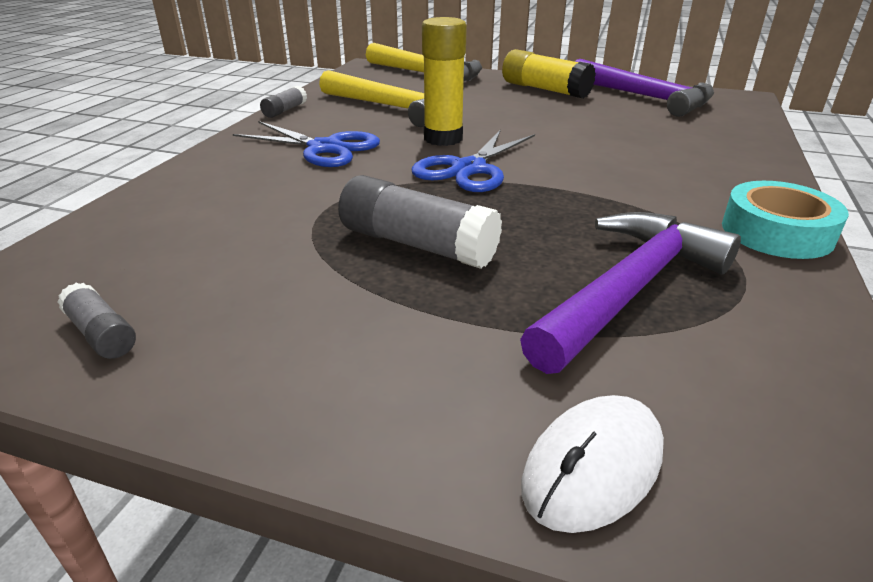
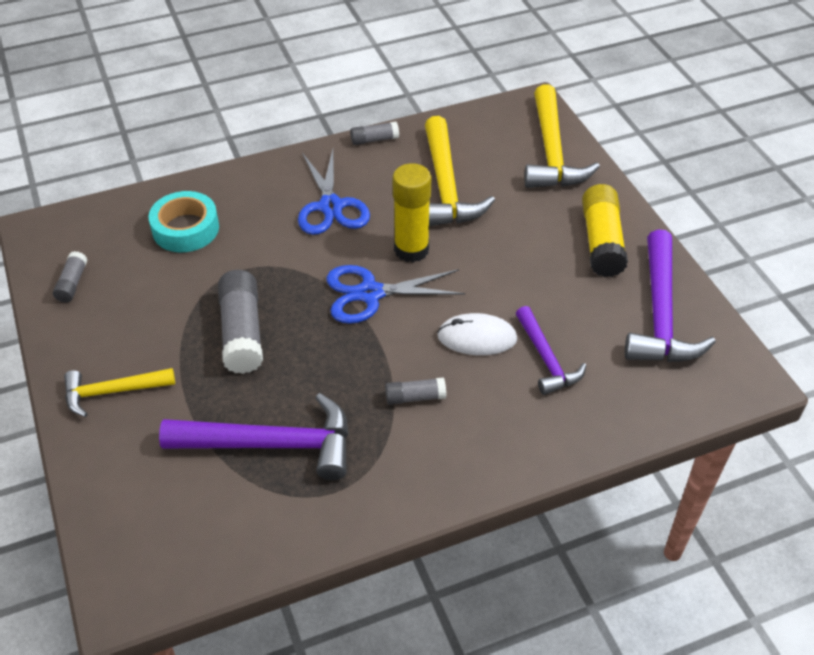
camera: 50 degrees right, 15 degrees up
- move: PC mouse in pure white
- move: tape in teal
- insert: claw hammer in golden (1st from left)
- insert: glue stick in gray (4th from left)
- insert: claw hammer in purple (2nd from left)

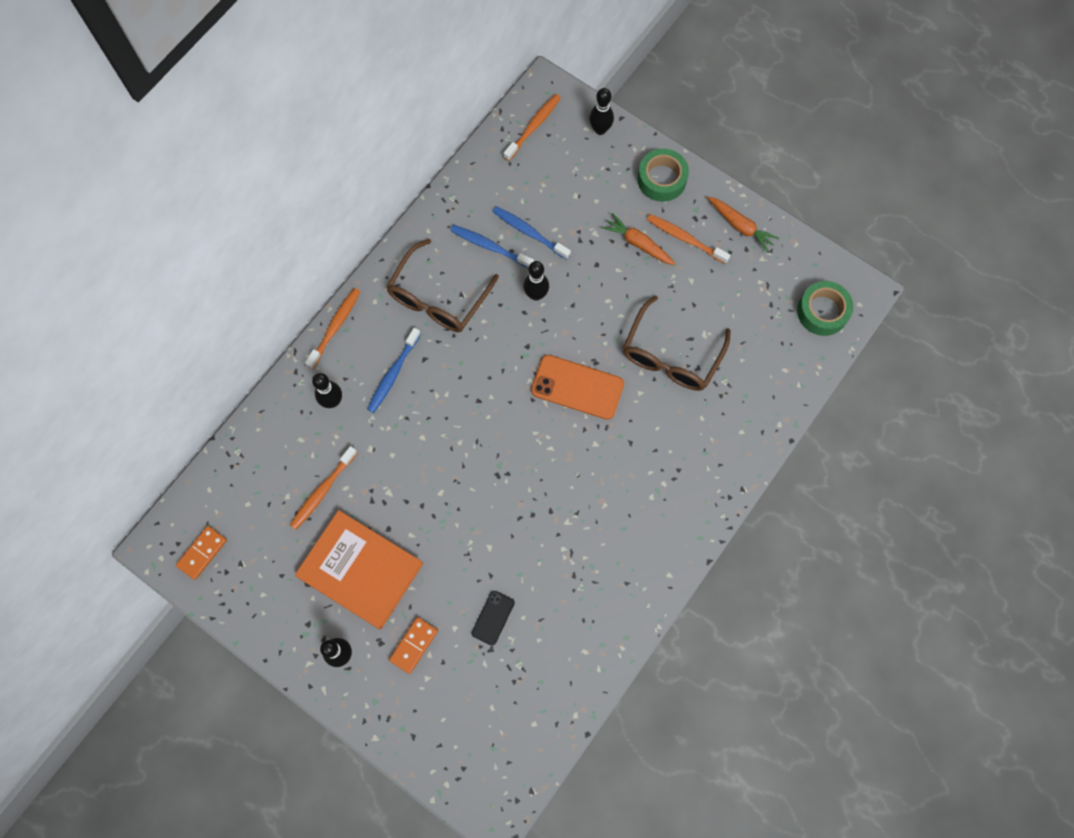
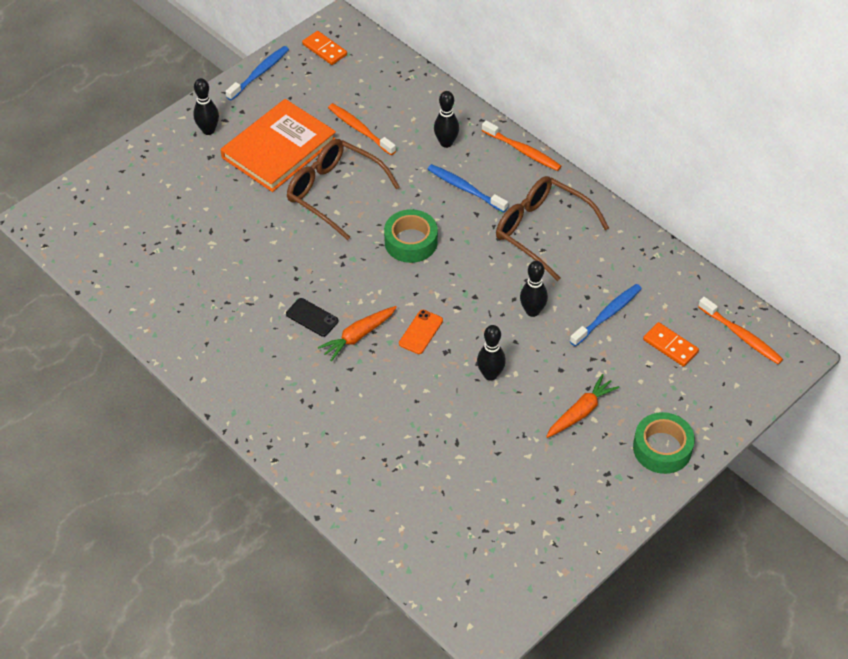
camera: 100 degrees right, 20 degrees down
- move: domino in orange-coloured (2nd from left)
- move: tooth brush in blue (2nd from left in the first image) to tooth brush in blue (1st from left)
- move: smartphone in jet-black
- resize: smartphone in orange-coloured x0.55
- move: tenpin in jet-black (4th from left in the first image) to tenpin in jet-black (3rd from left)
- move: spectacles in russet (2nd from left in the first image) to spectacles in russet (1st from left)
- delete: tooth brush in orange-coloured (4th from left)
- move: carrot in orange-coloured (2nd from left in the first image) to carrot in orange-coloured (1st from left)
- move: tape in emerald (2nd from left in the first image) to tape in emerald (1st from left)

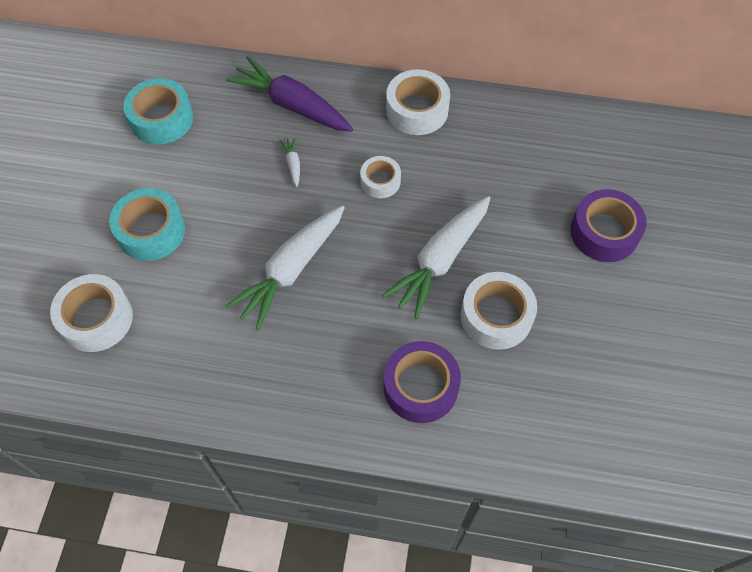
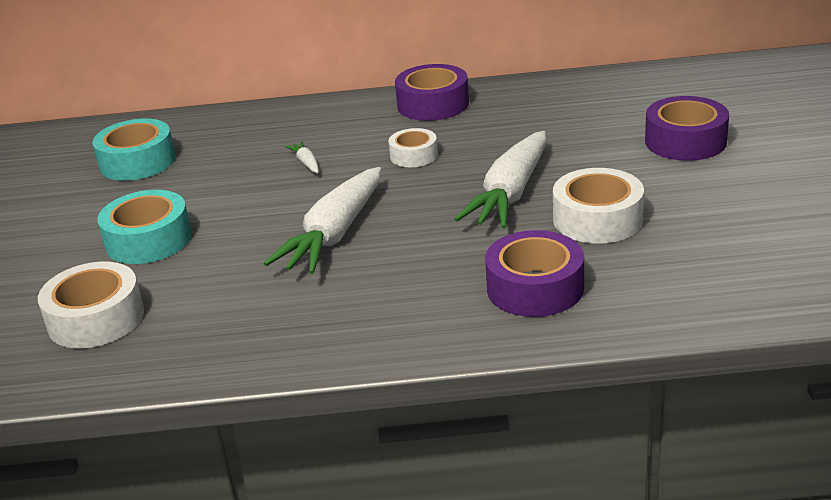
camera: 10 degrees left, 30 degrees down
- delete: carrot in purple
- recolor: tape in pure white (3rd from left) to tape in purple (1st from left)

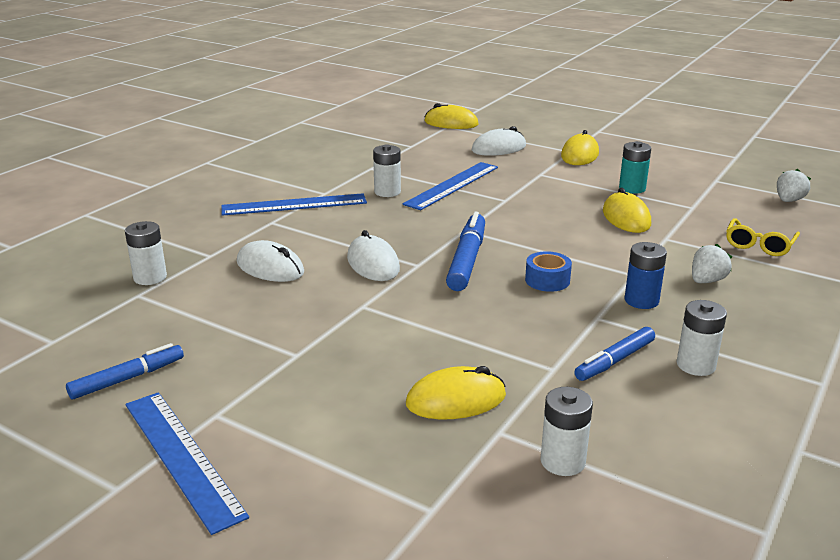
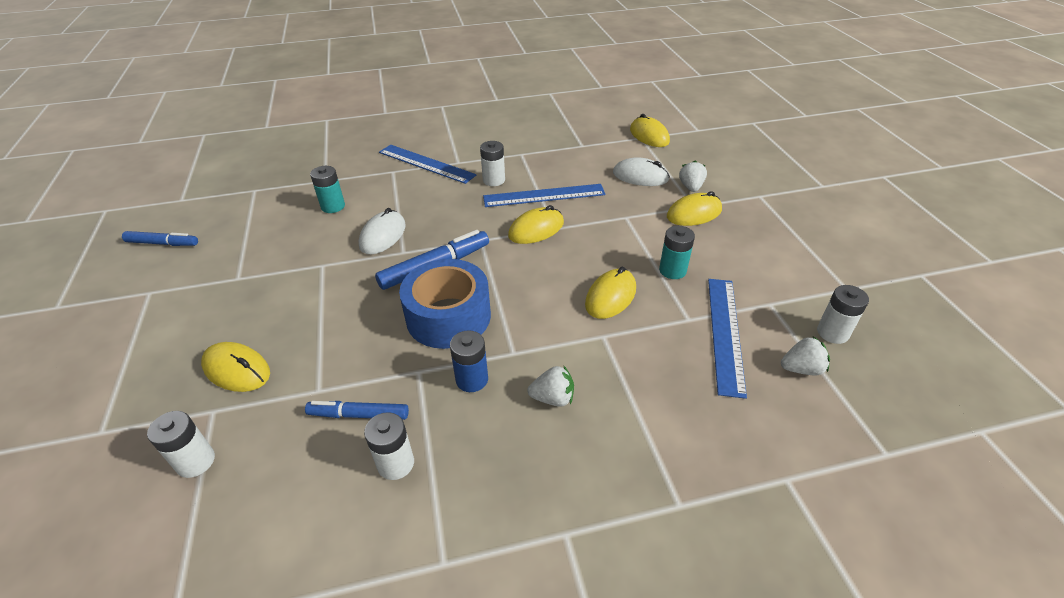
camera: 45 degrees right, 15 degrees up
- move: power cell in pure white (1st from left in the first image) to power cell in pure white (4th from left)
- move: ruler in blue (1st from left in the first image) to ruler in blue (3rd from left)
- replace: PC mouse in pure white (1st from left) to power cell in teal (1st from left)
- resize: tape in blue x2.10
- delete: spectacles in golden
- insert: PC mouse in golden (2nd from left)
- insert: berry in pure white (2nd from left)

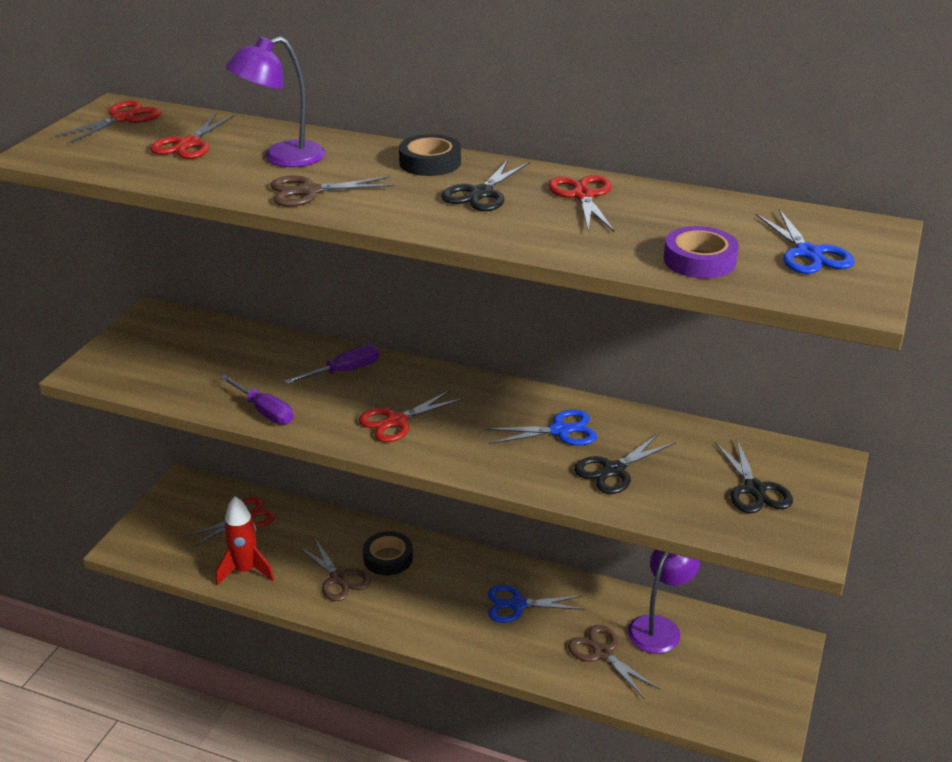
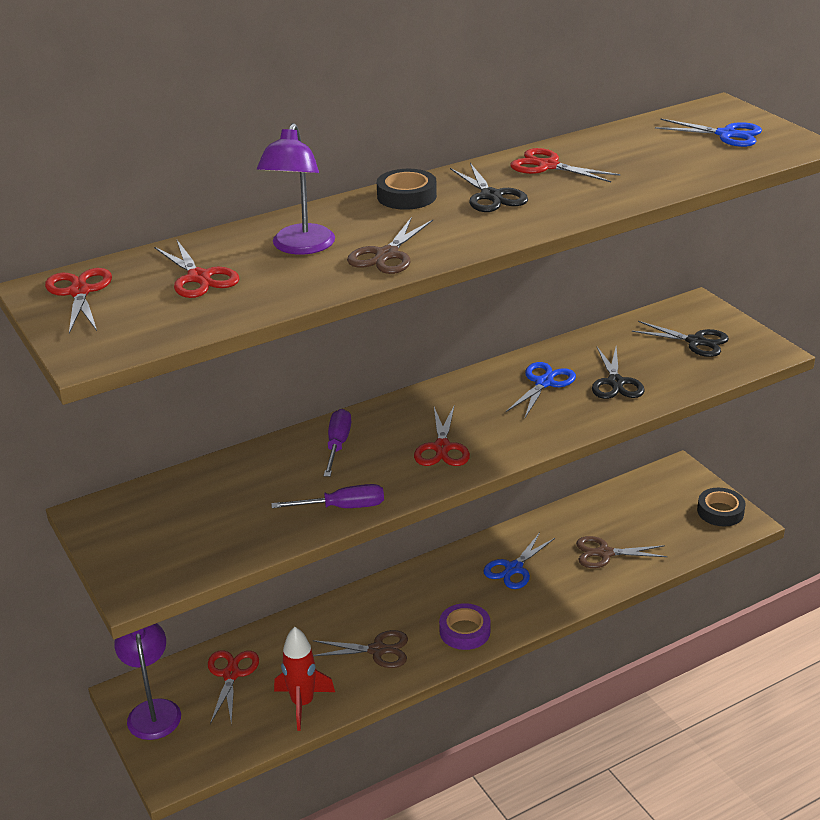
camera: 50 degrees left, 0 degrees up
- move: tape in jet-black (1st from left in the first image) to tape in jet-black (2nd from left)
- move: reading lamp in purple (2nd from left in the first image) to reading lamp in purple (1st from left)
- move: tape in purple

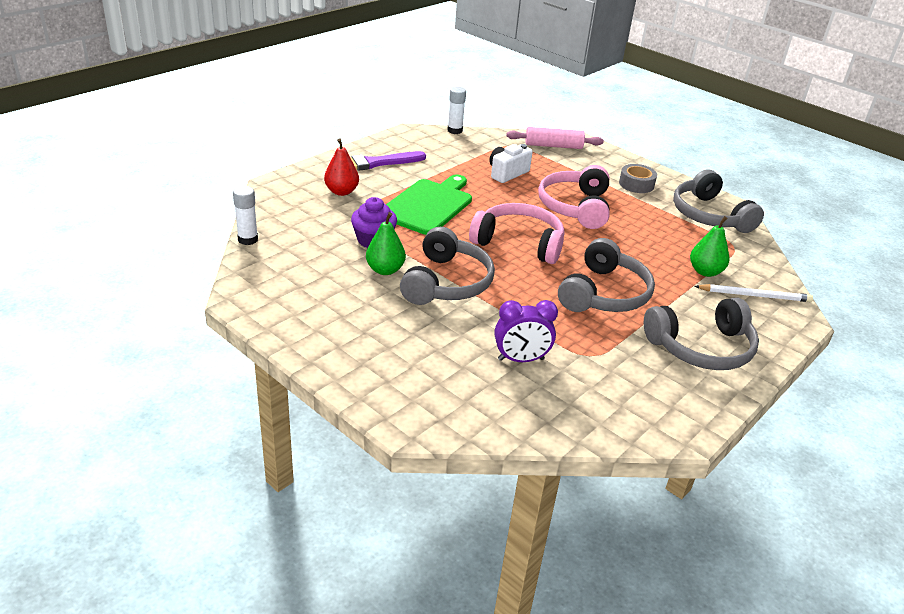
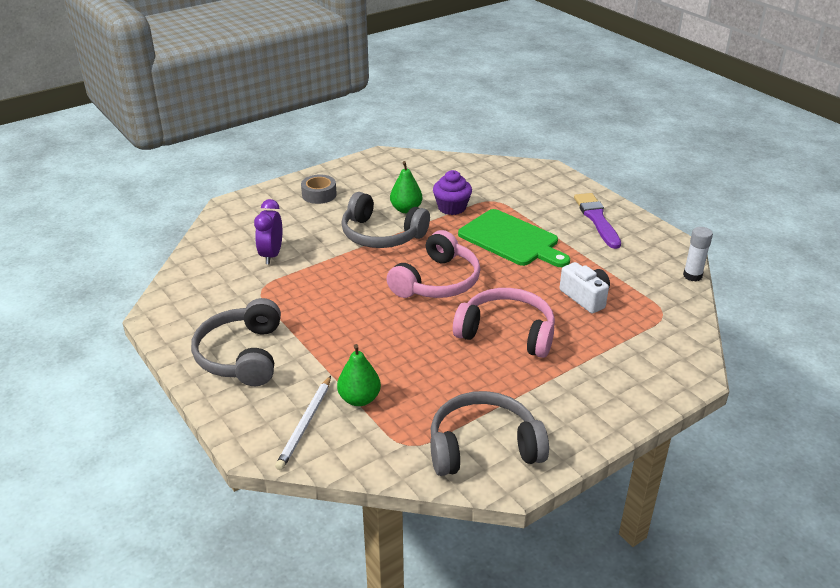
camera: 105 degrees right, 0 degrees up
- delete: glue stick in pure white (1st from left)
- delete: pear in red
- delete: rolling pin in pink
- delete: headphones in gray (2nd from left)
- move: tape in gray

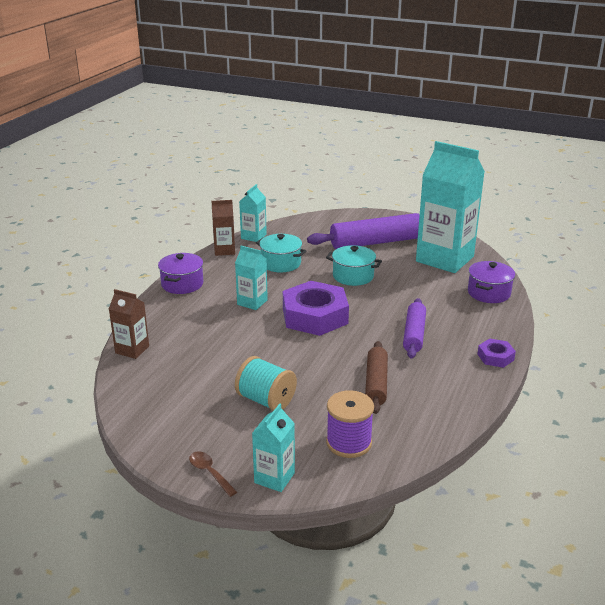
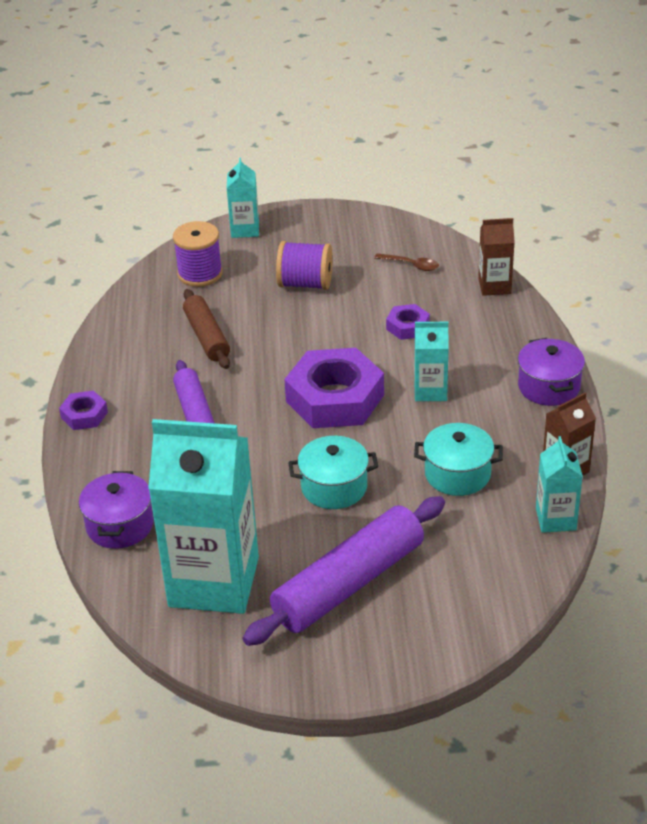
camera: 155 degrees right, 10 degrees up
- move: spoon in russet
- recolor: spool in teal to spool in purple (2nd from left)
- insert: hexagon nut in purple (3rd from left)

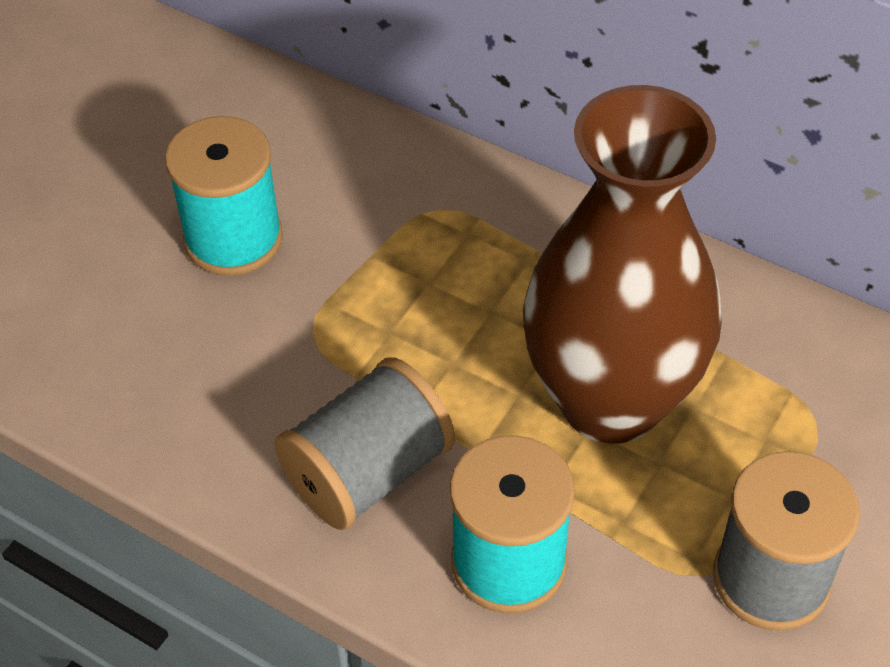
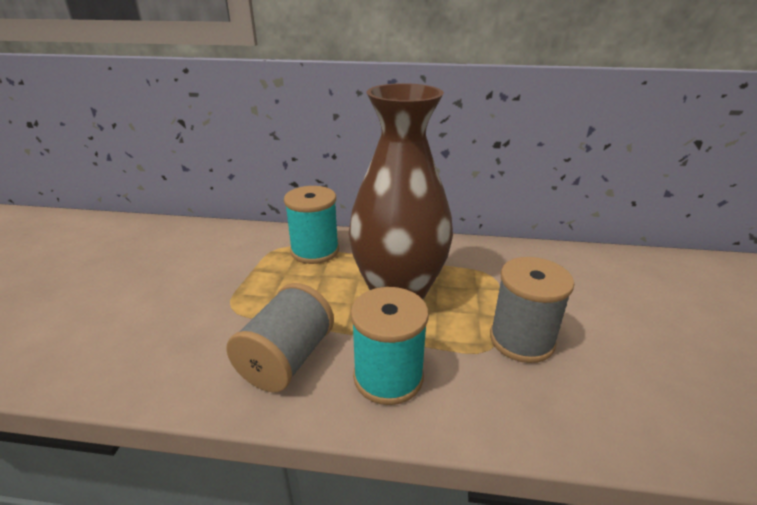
camera: 25 degrees left, 20 degrees down
- move: spool in teal (1st from left)

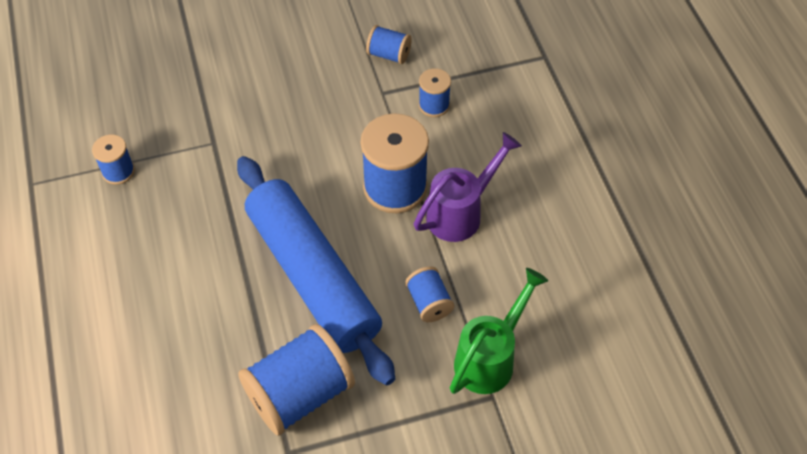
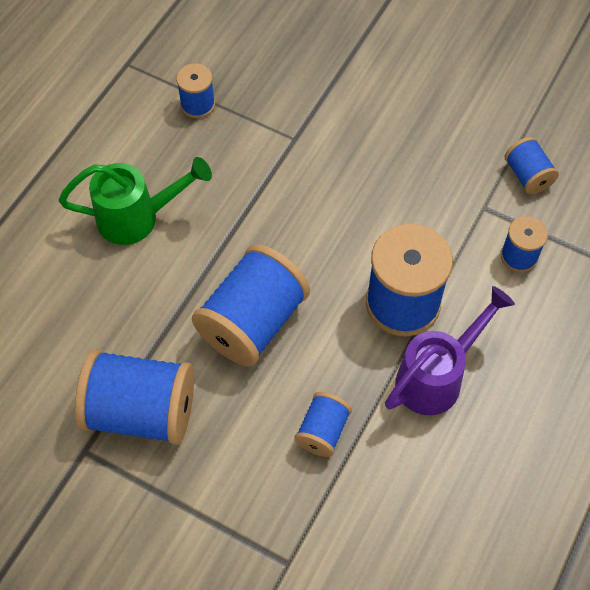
camera: 45 degrees right, 5 degrees up
- replace: rolling pin in blue to spool in blue (3rd from left)
- rotate: watering pot in purple 45 degrees counterclockwise
- move: watering pot in emerald

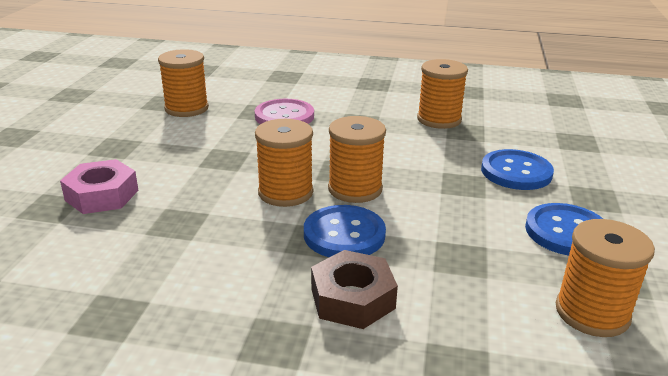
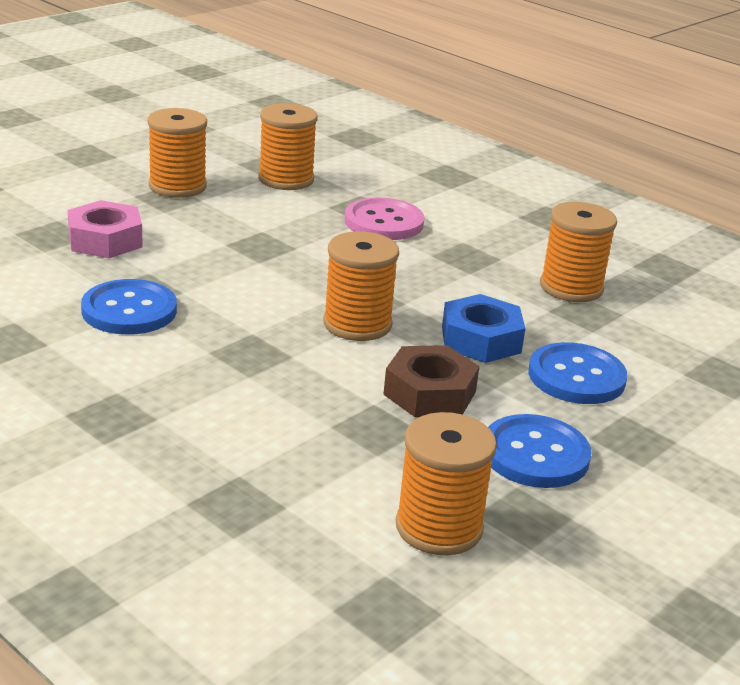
camera: 30 degrees right, 0 degrees up
- move: spool in orange-coloured (2nd from left in the first image) to spool in orange-coloured (1st from left)
- move: sewing button in blue (1st from left)
- move: hexagon nut in russet
- insert: hexagon nut in blue

